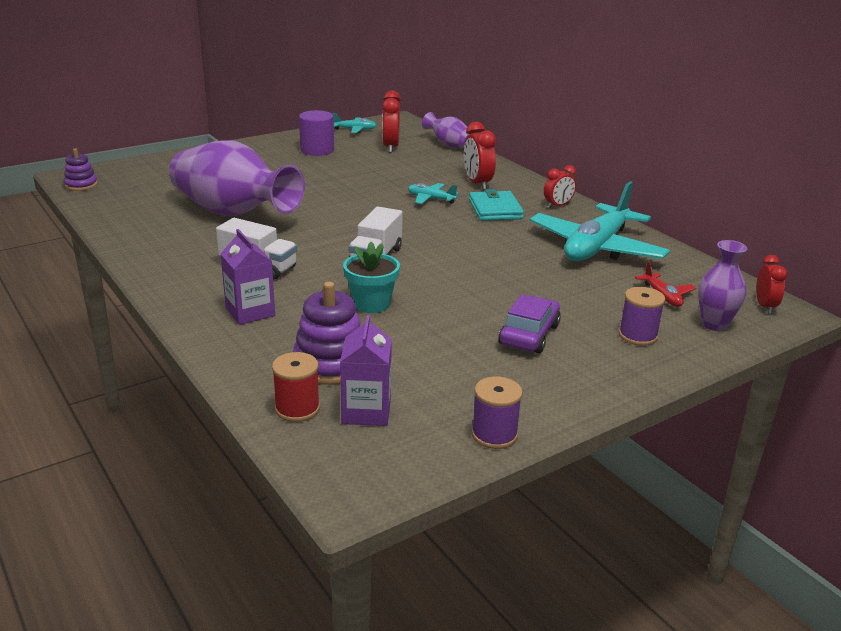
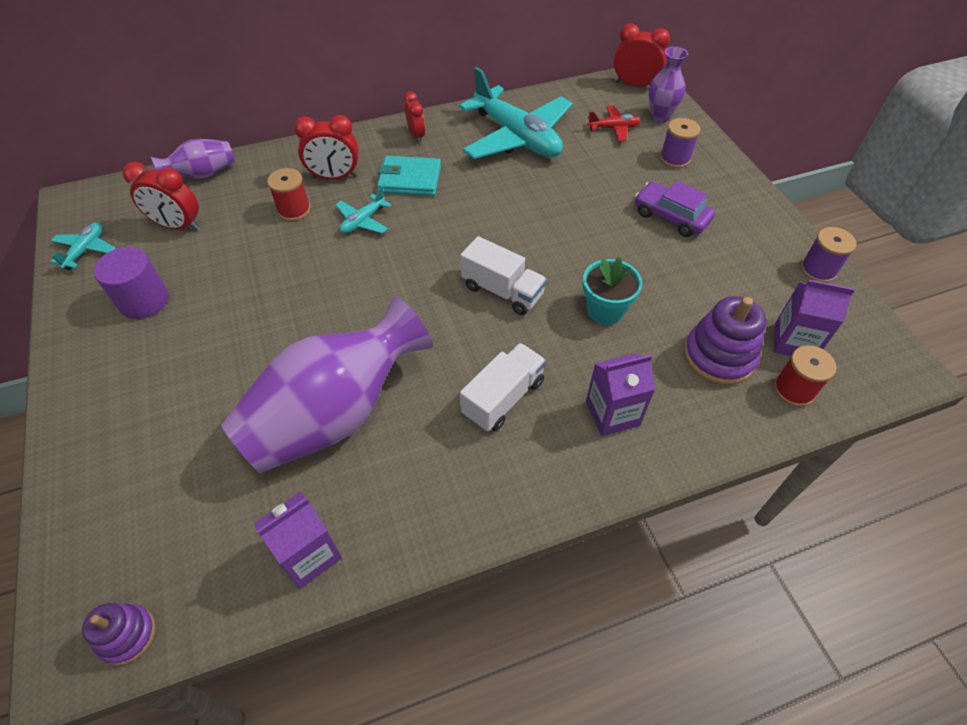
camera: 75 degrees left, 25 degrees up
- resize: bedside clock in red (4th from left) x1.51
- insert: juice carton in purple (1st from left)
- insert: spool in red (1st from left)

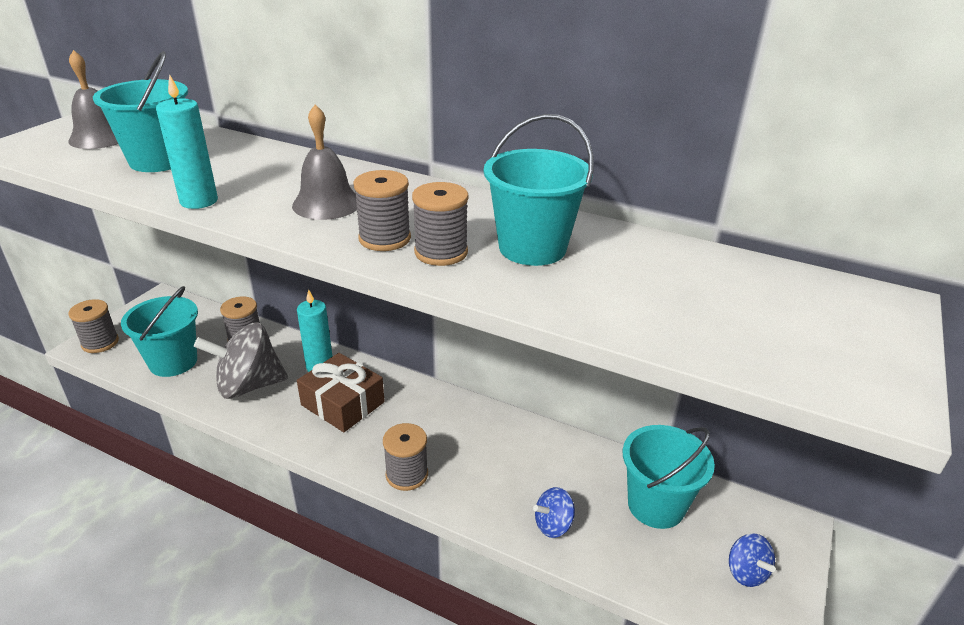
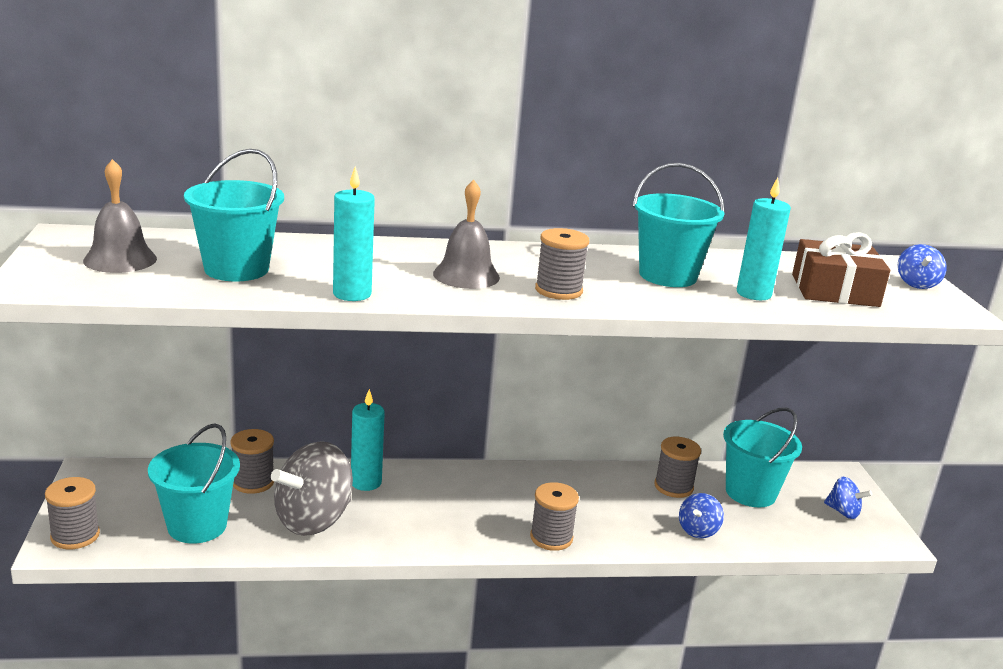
camera: 35 degrees left, 10 degrees down
- move: present in russet
- move: spool in gray (5th from left)
- insert: wax candle in teal (3rd from left)
- insert: toy top in blue (3rd from left)

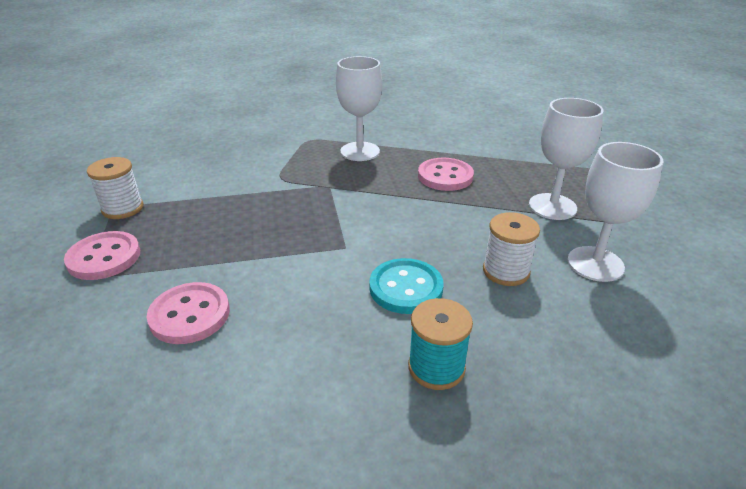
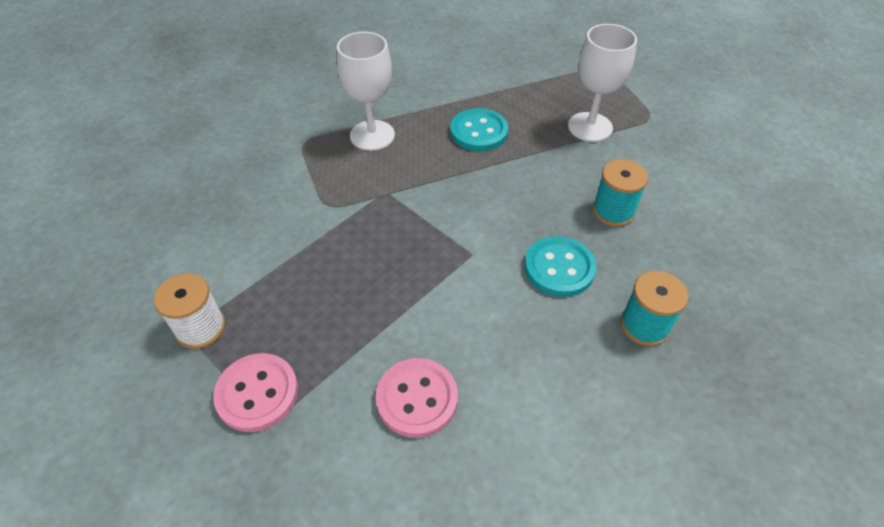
camera: 35 degrees left, 15 degrees up
- recolor: sewing button in pink (3rd from left) to sewing button in teal (1st from left)
- recolor: spool in pure white (2nd from left) to spool in teal (1st from left)
- delete: chalice in pure white (3rd from left)

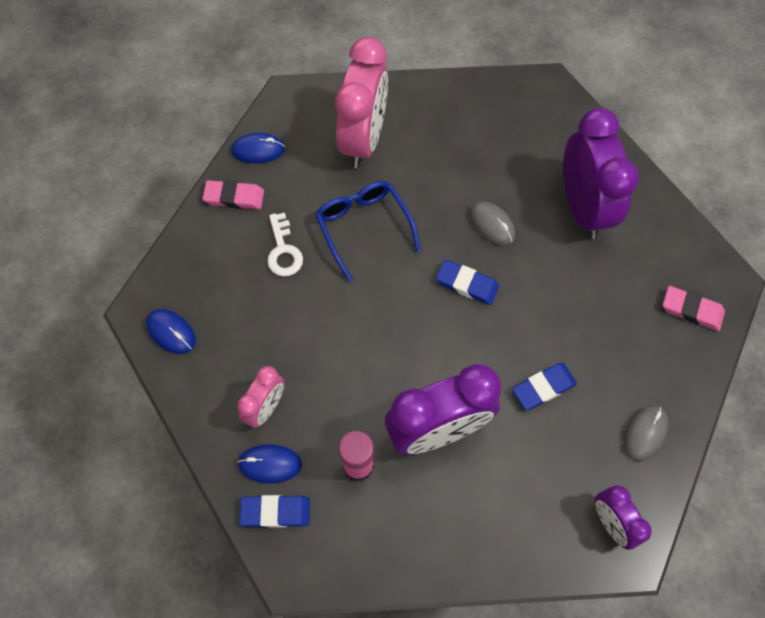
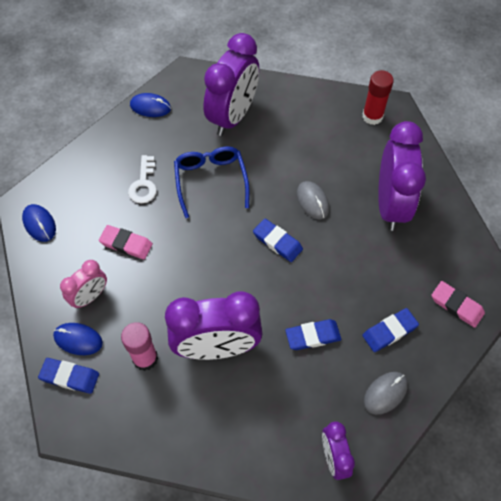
camera: 15 degrees right, 5 degrees down
- move: pencil eraser in pink (1st from left)
- recolor: bedside clock in pink (2nd from left) to bedside clock in purple (2nd from left)
- insert: glue stick in red
- insert: pencil eraser in blue (4th from left)

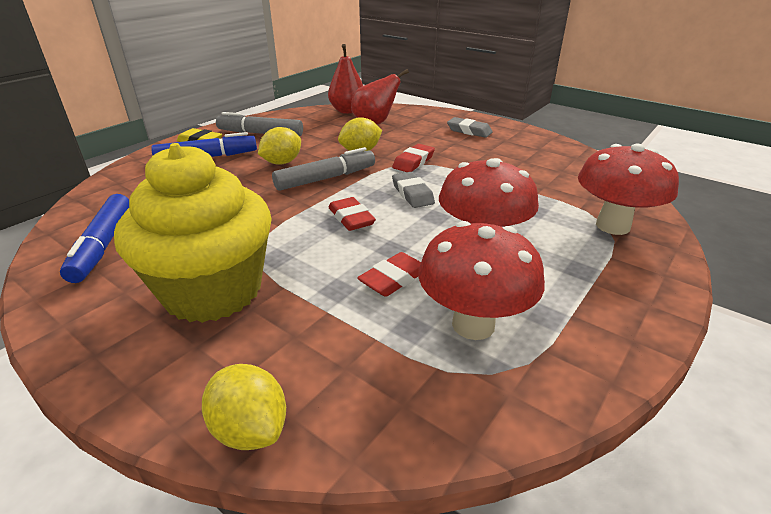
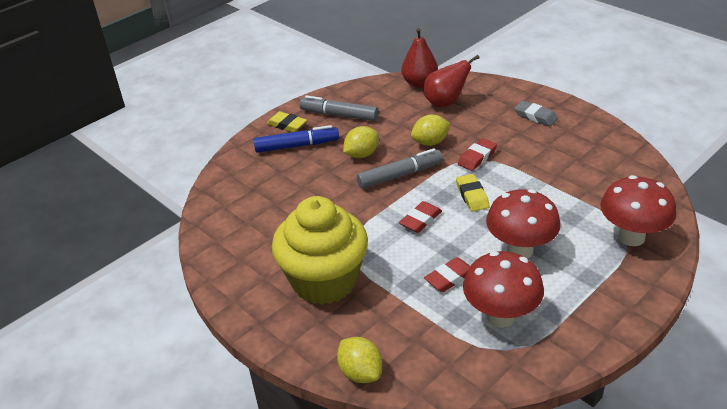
camera: 10 degrees right, 5 degrees up
- delete: felt pen in blue (1st from left)
- rotate: pencil eraser in red (1st from left) 60 degrees clockwise
- recolor: pencil eraser in gray (1st from left) to pencil eraser in golden (2nd from left)

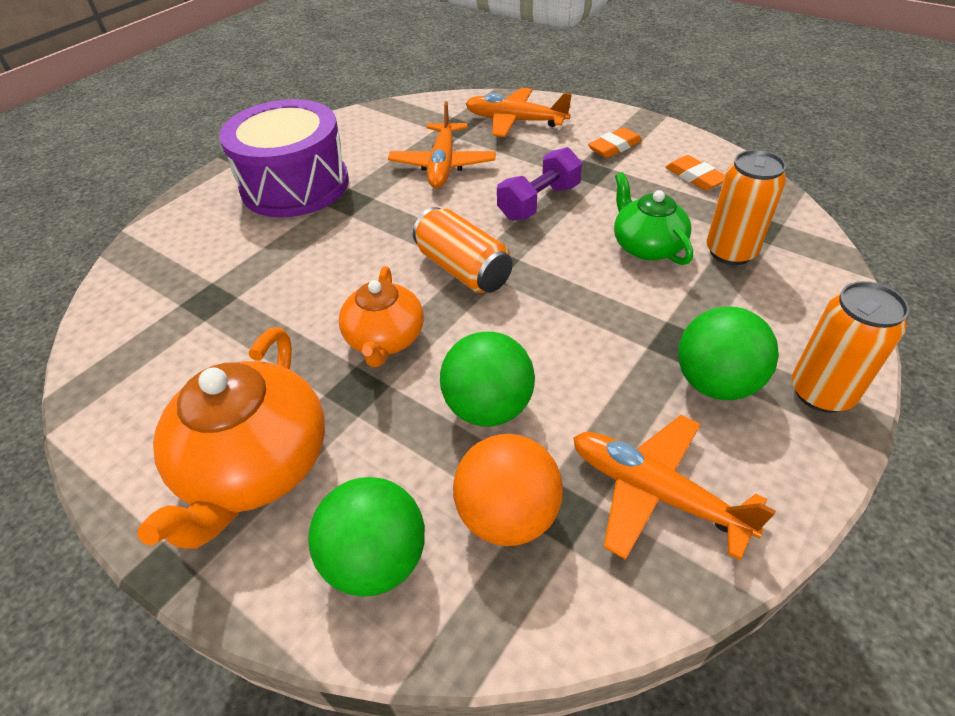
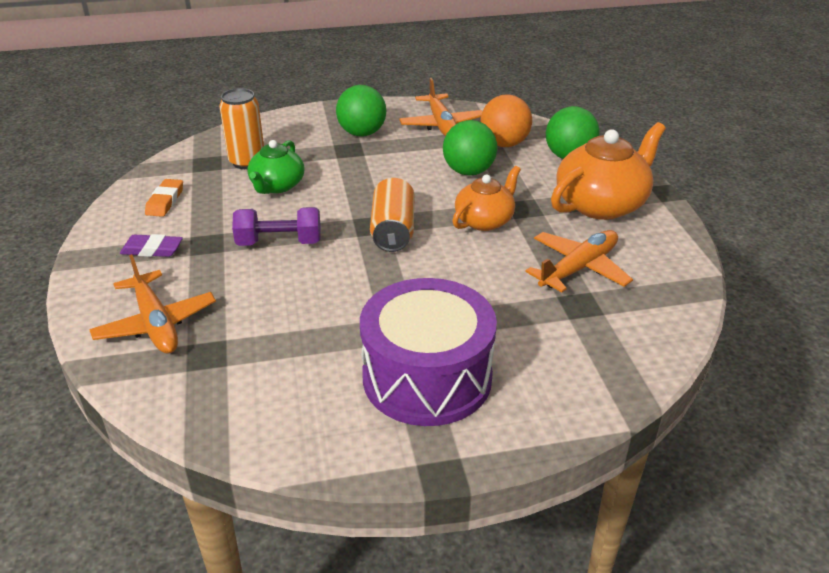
camera: 140 degrees left, 10 degrees down
- move: toy plane in orange-coloured (1st from left in the first image) to toy plane in orange-coloured (3rd from left)
- recolor: pencil eraser in orange-coloured (1st from left) to pencil eraser in purple
- delete: soda can in orange-coloured (3rd from left)

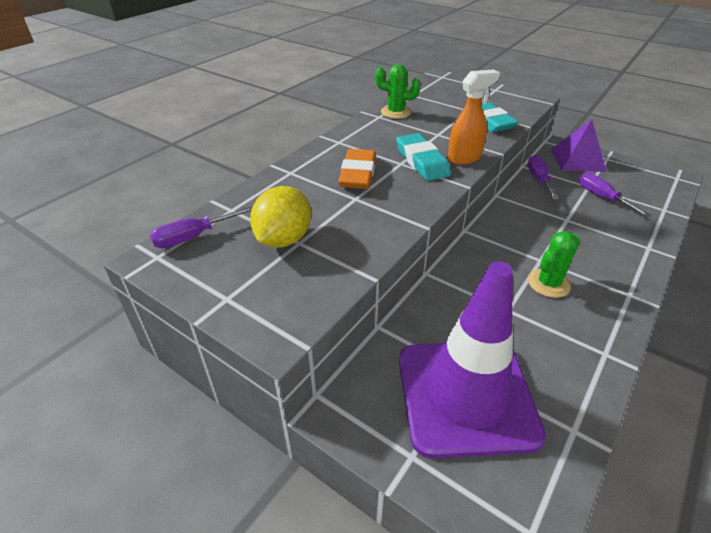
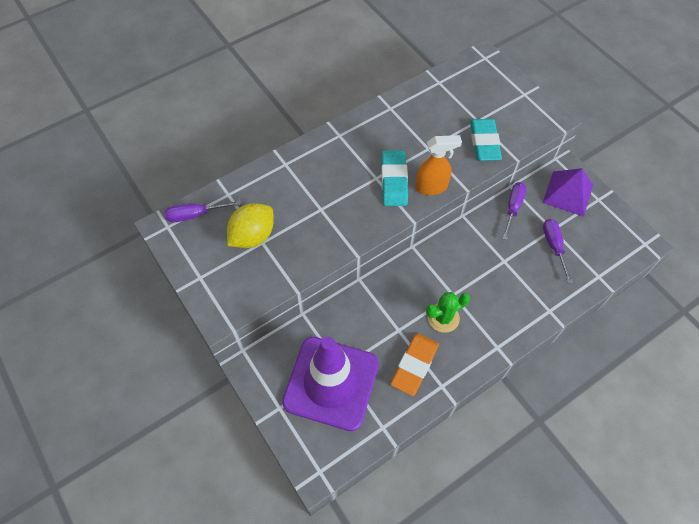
camera: 20 degrees right, 20 degrees up
- move: pencil eraser in orange-coloured
- delete: saguaro cactus in emerald (1st from left)

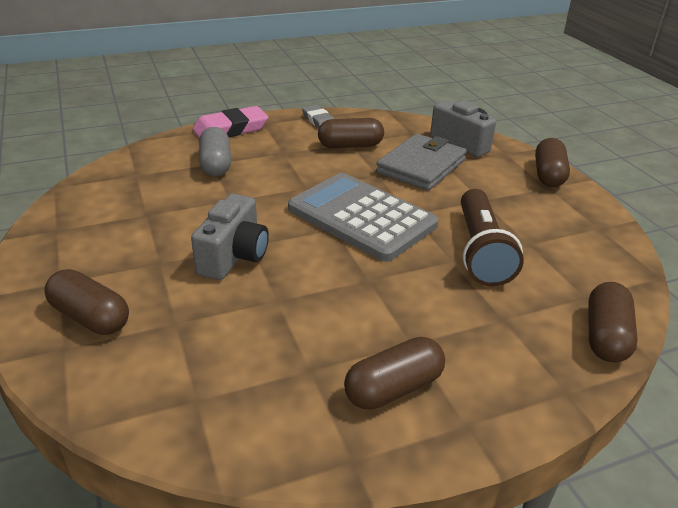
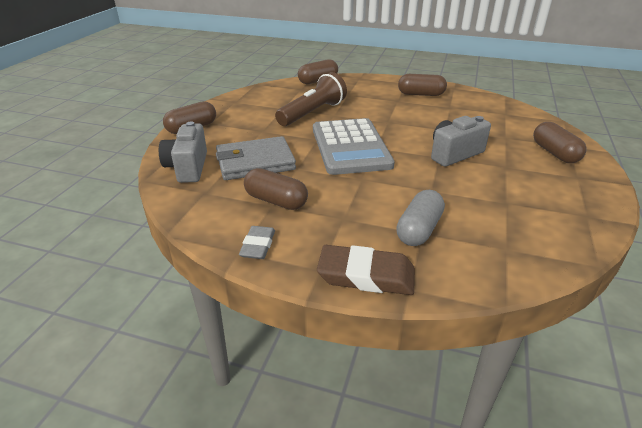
camera: 140 degrees left, 0 degrees up
- recolor: pencil eraser in pink to pencil eraser in russet

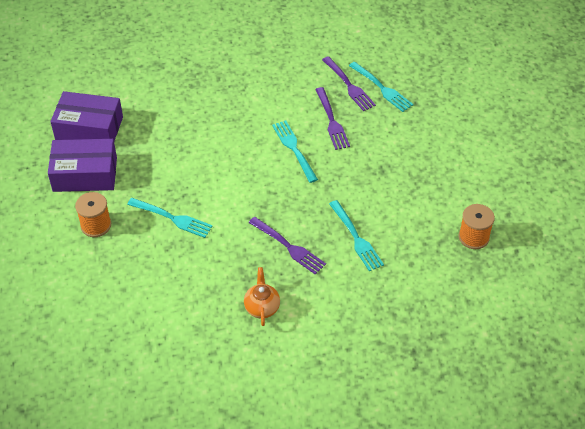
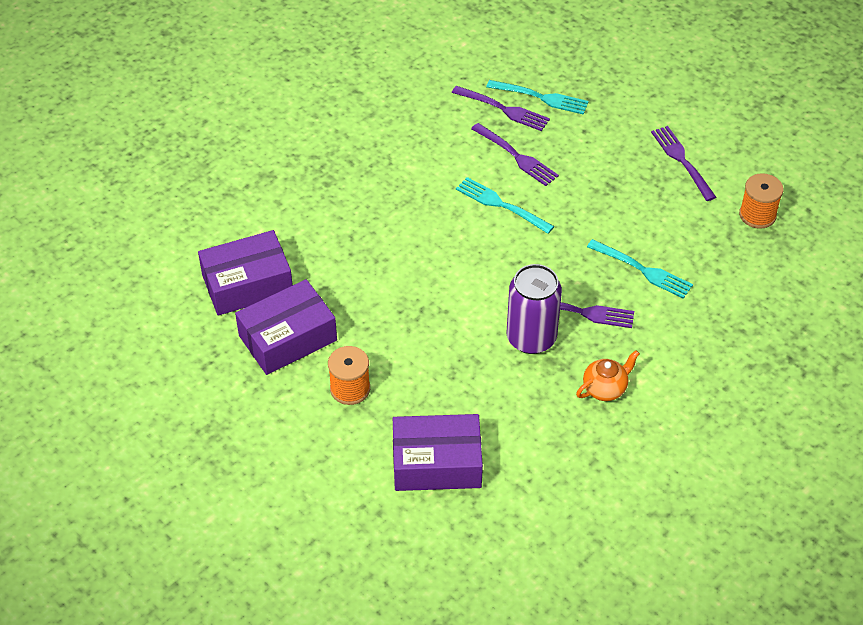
camera: 30 degrees left, 0 degrees up
- delete: dinner fork in teal (1st from left)
- rotate: tea pot in orange-coloured 90 degrees clockwise
- insert: package in purple (3rd from left)
- insert: soda can in purple
- insert: dinner fork in purple (4th from left)

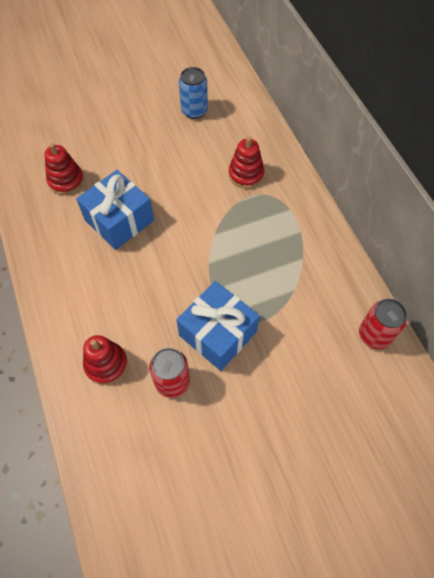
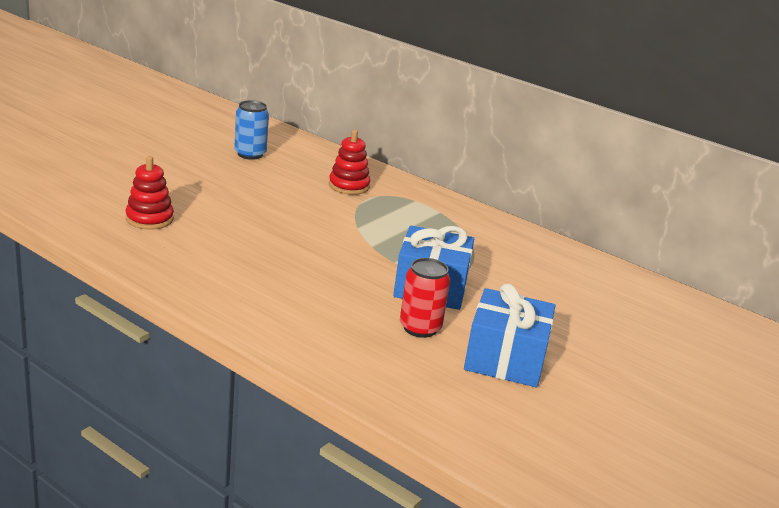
camera: 35 degrees left, 35 degrees down
- move: present in blue (1st from left in the first image) to present in blue (2nd from left)
- delete: stacking toy in red (2nd from left)
- delete: soda can in red (2nd from left)

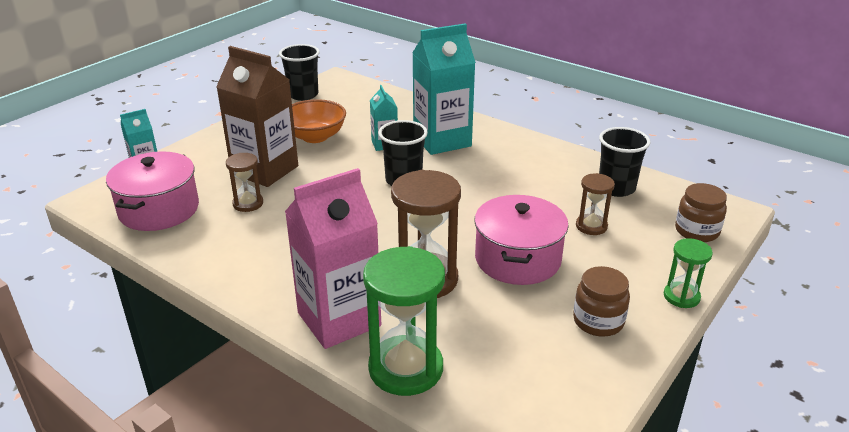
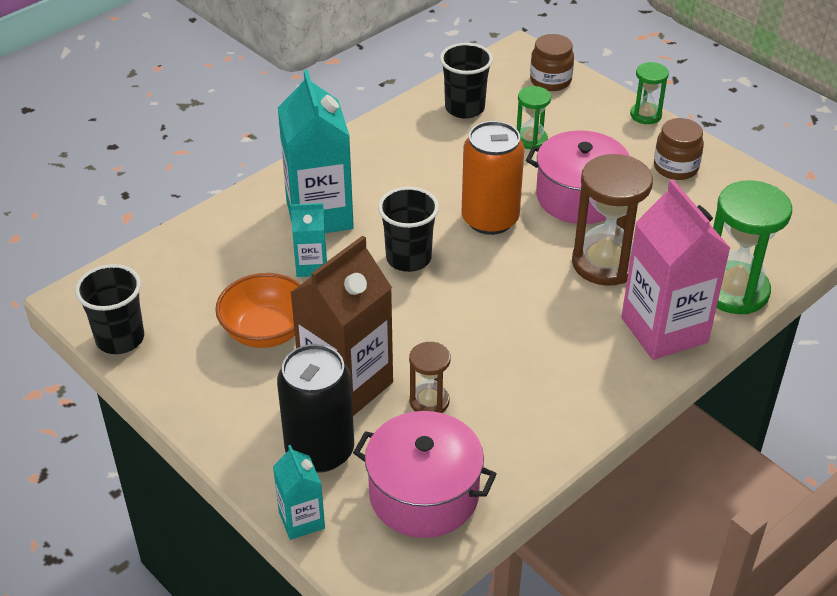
camera: 80 degrees left, 10 degrees up
- recolor: hourglass in russet (3rd from left) to hourglass in emerald (1st from left)
- insert: soda can in jet-black
- insert: soda can in orange-coloured

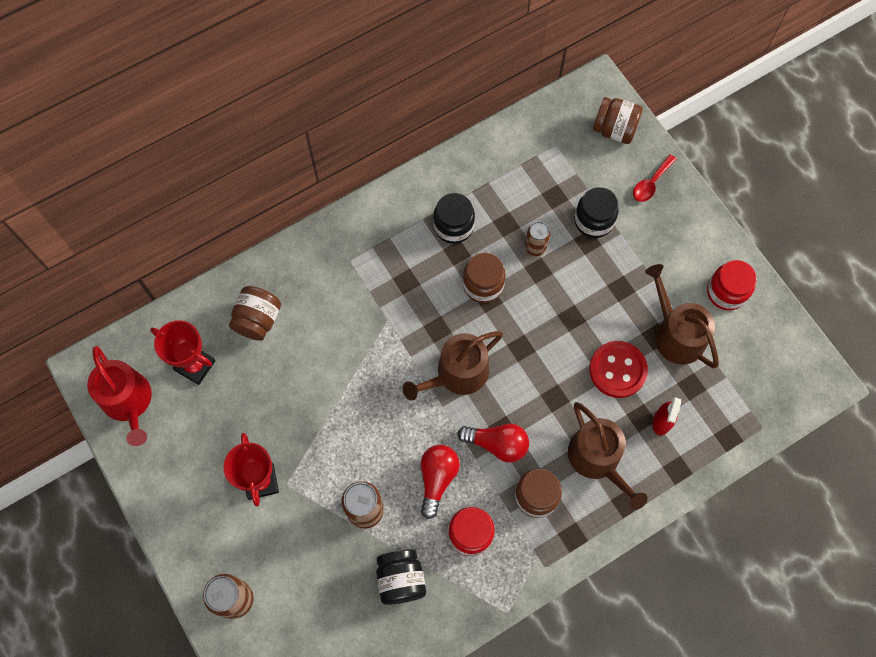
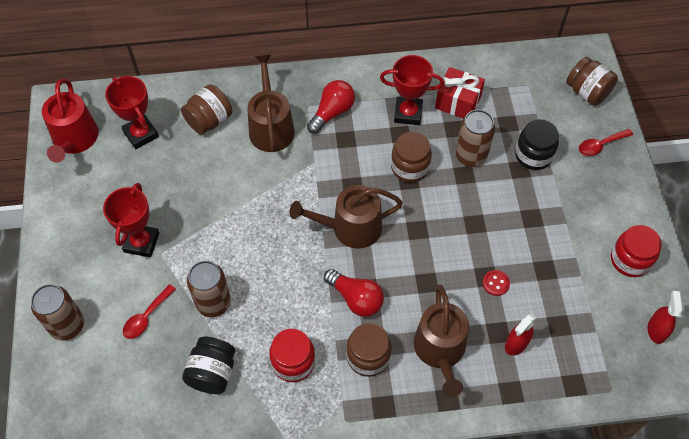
camera: 25 degrees right, 10 degrees down
- move: light bulb in red (1st from left)
- replace: jar in jet-black (2nd from left) to award cup in red (3rd from left)
- resize: soda can in russet (3rd from left) x1.54
- resize: sewing button in red x0.48
- move: watering pot in russet (3rd from left in the first image) to watering pot in russet (1st from left)
- insert: spoon in red (1st from left)
- insert: present in red
- insert: sprayer in red (2nd from left)

